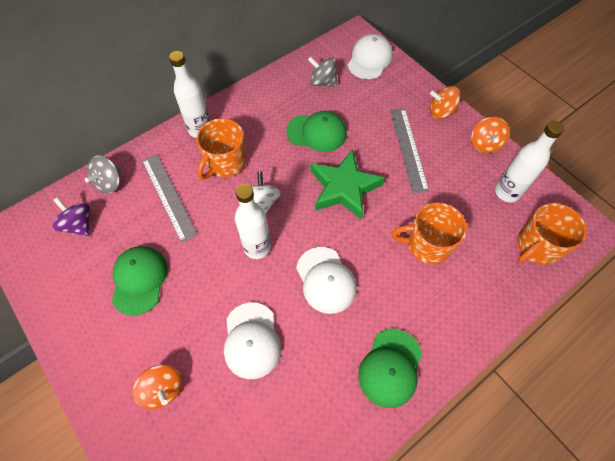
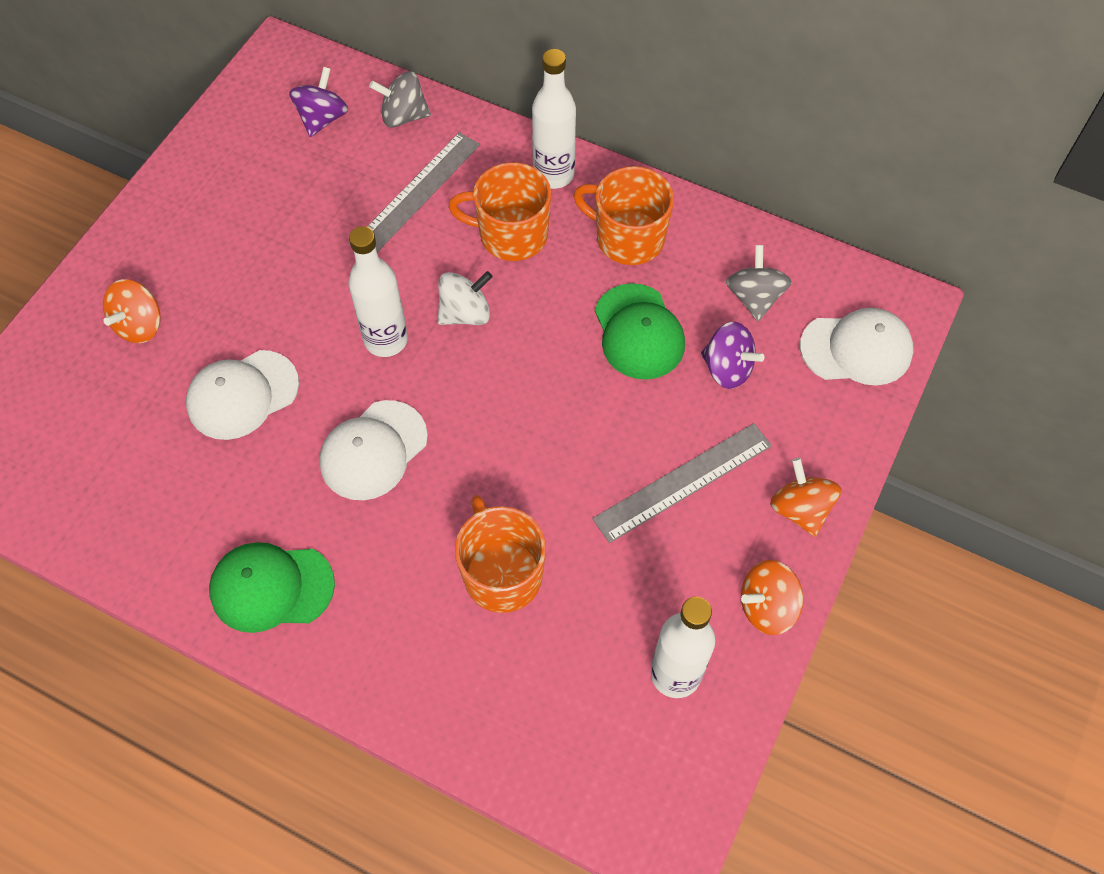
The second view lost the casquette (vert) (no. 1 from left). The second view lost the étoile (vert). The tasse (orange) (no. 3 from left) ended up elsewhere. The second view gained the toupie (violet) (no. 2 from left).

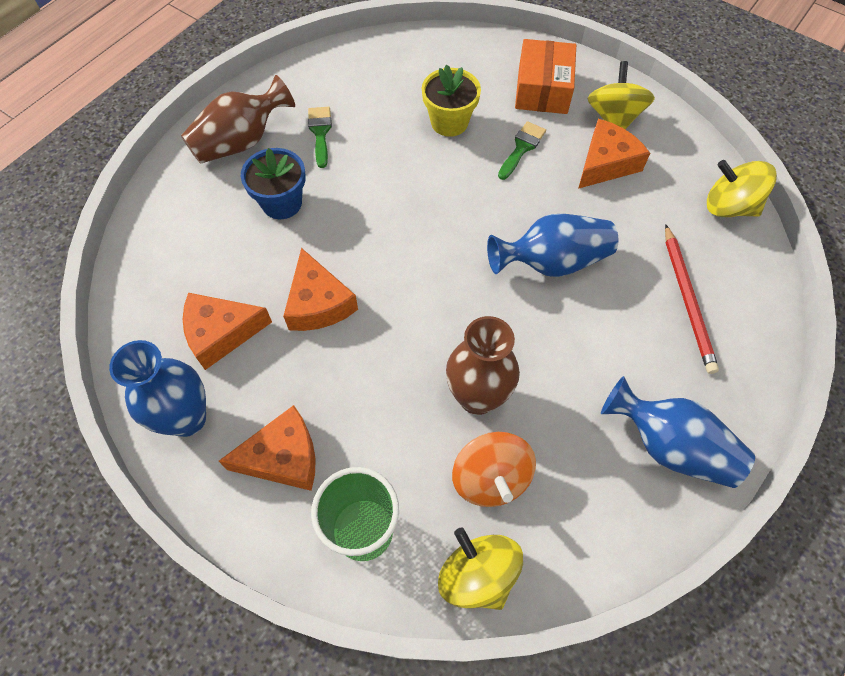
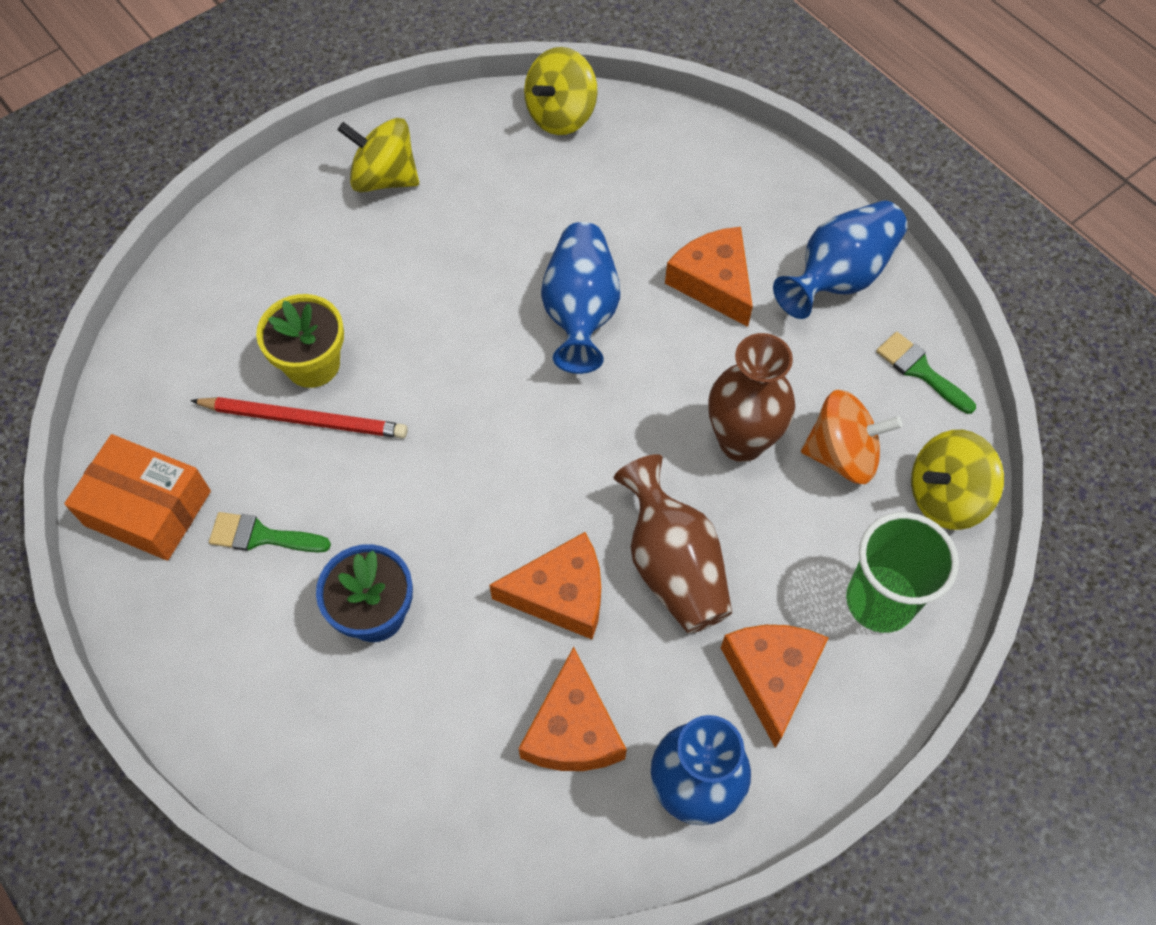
The vase (marron) (no. 1 from left) ended up elsewhere. The pinceau (vert) (no. 2 from left) ended up elsewhere. The boîte (orange) ended up elsewhere. The fromage (orange) (no. 4 from left in the first image) ended up elsewhere. The crayon (rouge) ended up elsewhere.

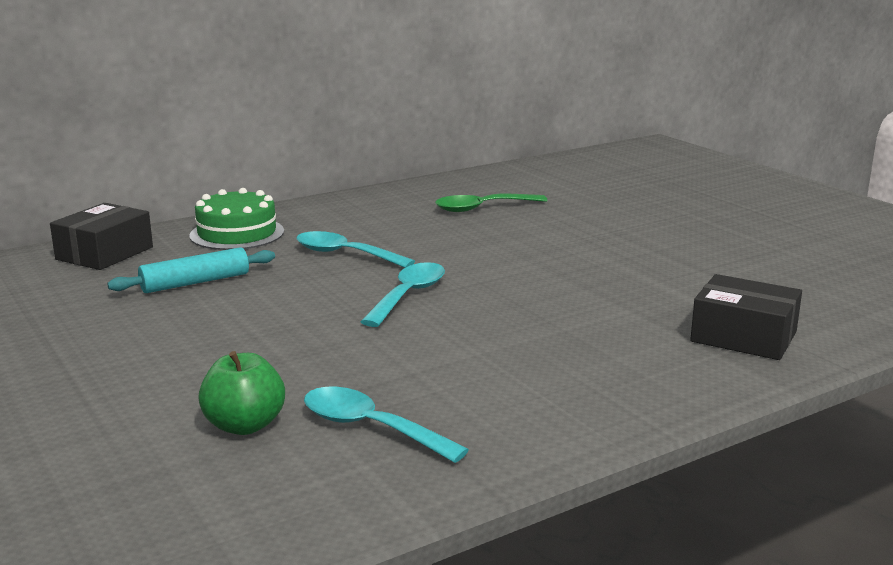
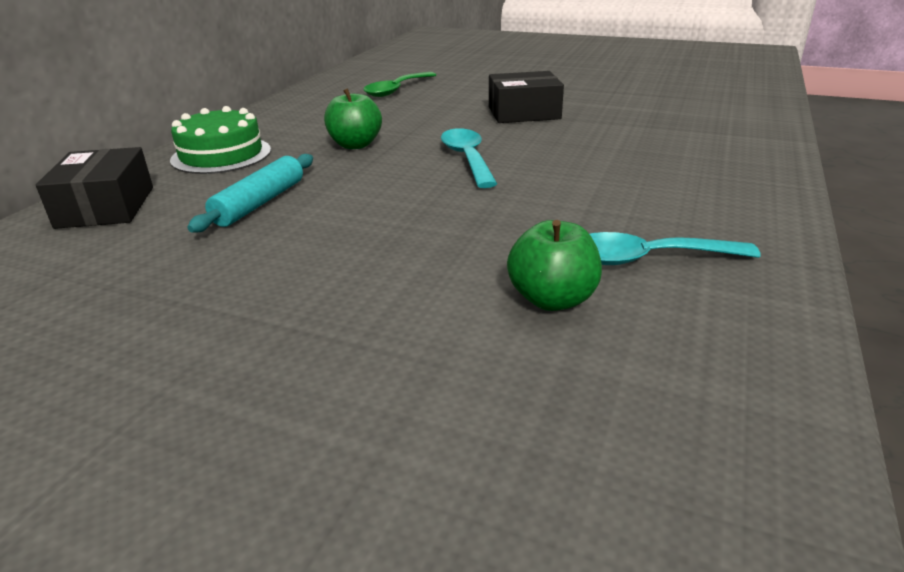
Where the cuillère (turquoise) (no. 1 from left) stood, the pomme (vert) (no. 1 from left) came to stand. The boîte (noir) (no. 2 from left) ended up elsewhere.

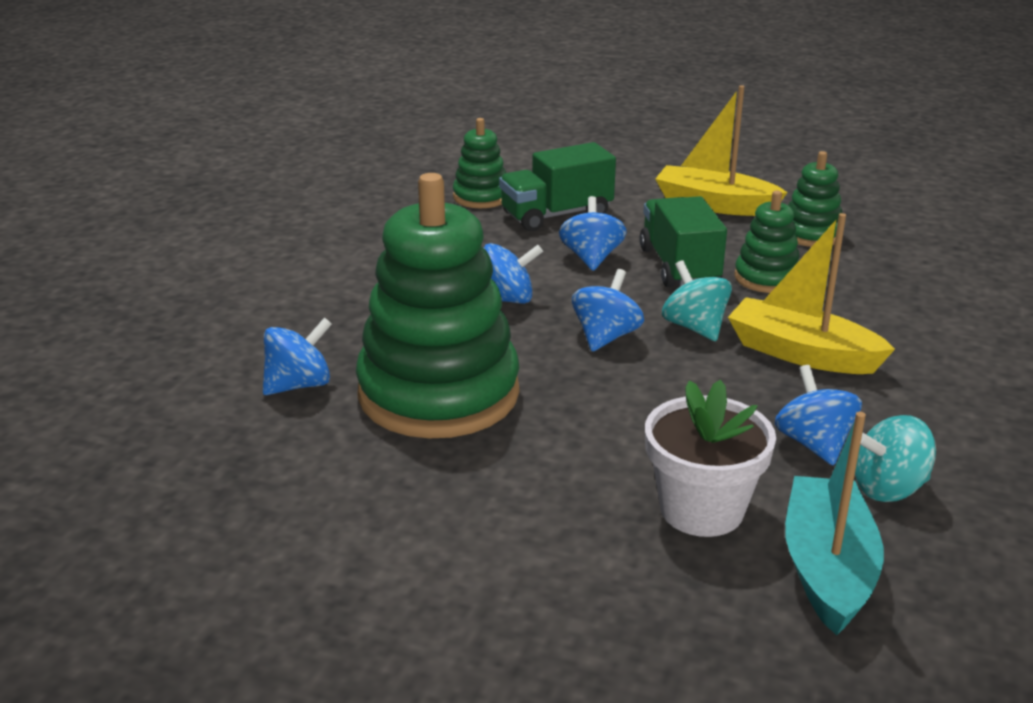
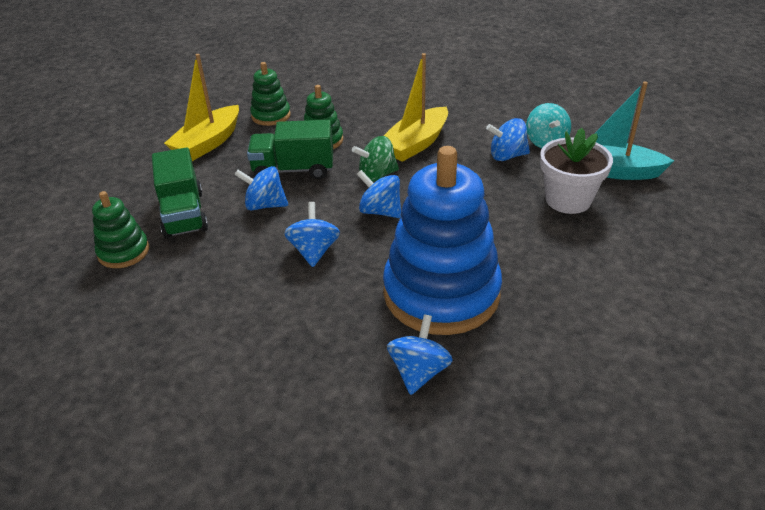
The toupie (bleu) (no. 1 from left in the first image) ended up facing another way, 45 degrees clockwise from before. What was the jouet à empiler (vert) (no. 1 from left) turned into the jouet à empiler (bleu). What was the toupie (turquoise) (no. 1 from left) turned into the toupie (vert).

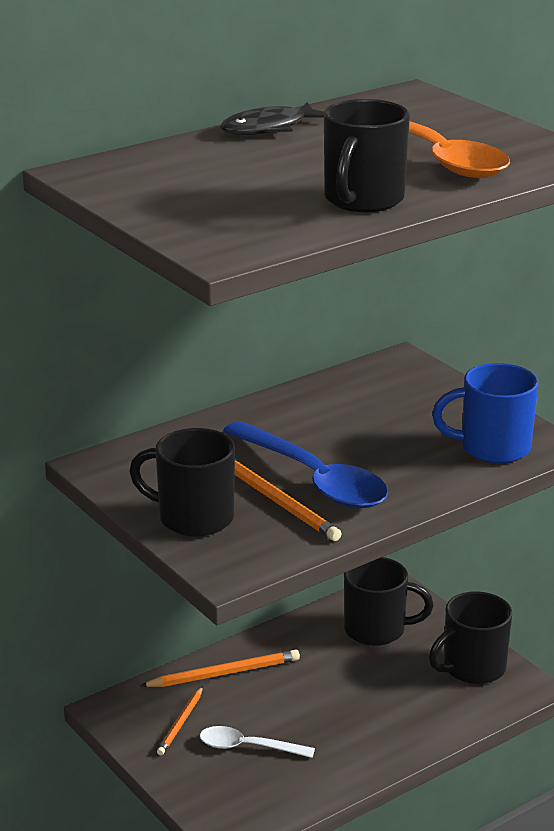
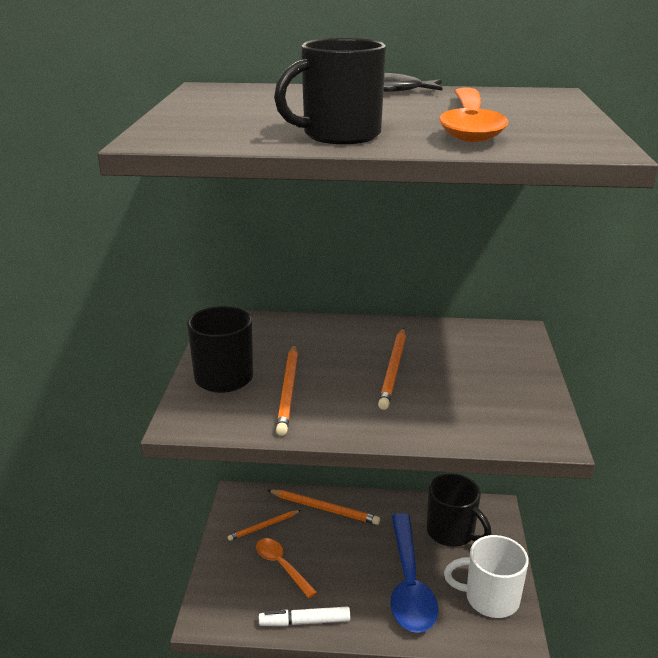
What was the cuillère (blanc) turned into the cuillère (orange) (no. 1 from left). The cuillère (bleu) ended up elsewhere. What was the tasse (noir) (no. 4 from left) turned into the tasse (blanc). The second view lost the tasse (bleu). The second view gained the feutre (blanc). The second view gained the crayon (orange) (no. 4 from left).

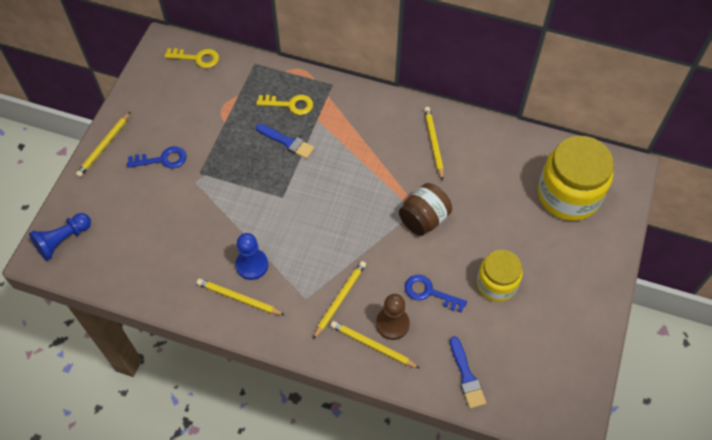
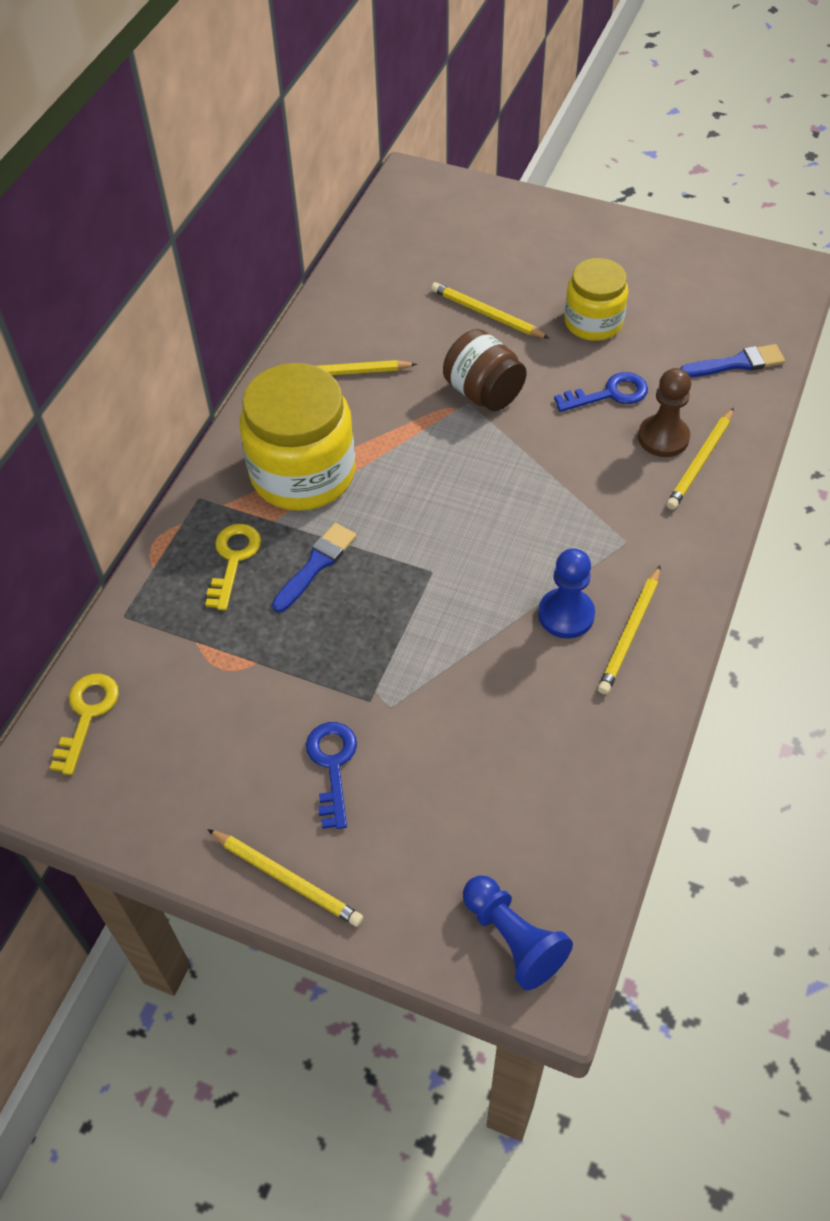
The crayon (jaune) (no. 3 from left) ended up elsewhere. The clé (bleu) (no. 2 from left) ended up facing another way, 135 degrees counterclockwise from before. The bocal (jaune) (no. 2 from left in the first image) ended up elsewhere.

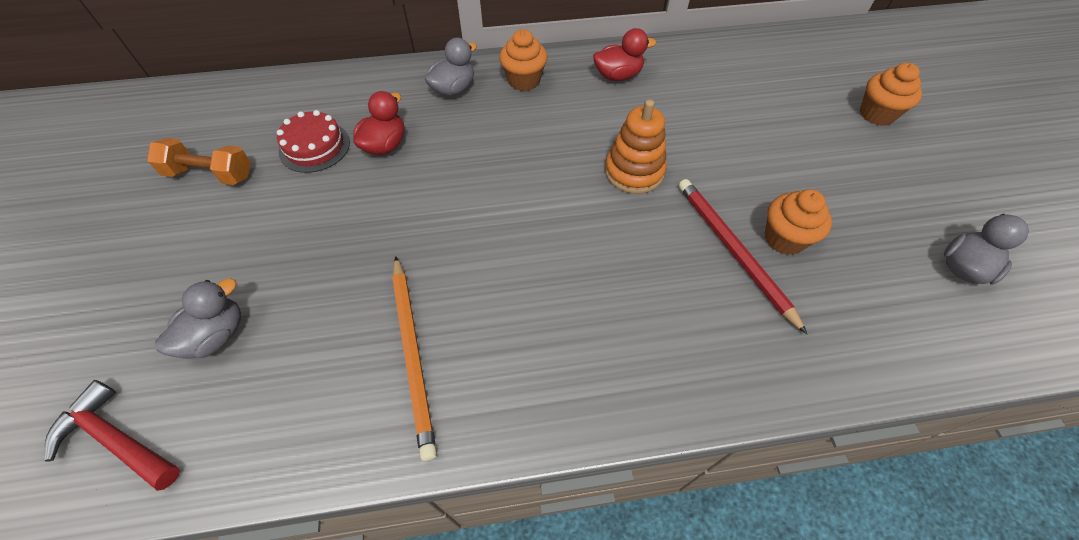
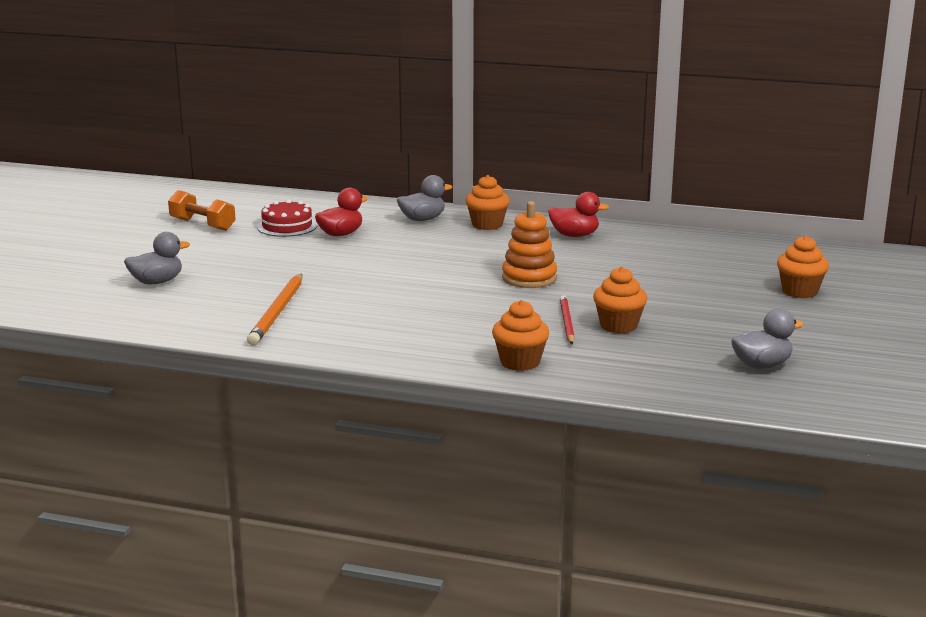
The second view lost the marteau (rouge). The size of the crayon (rouge) changed by a factor of 0.65. The second view gained the muffin (orange) (no. 2 from left).

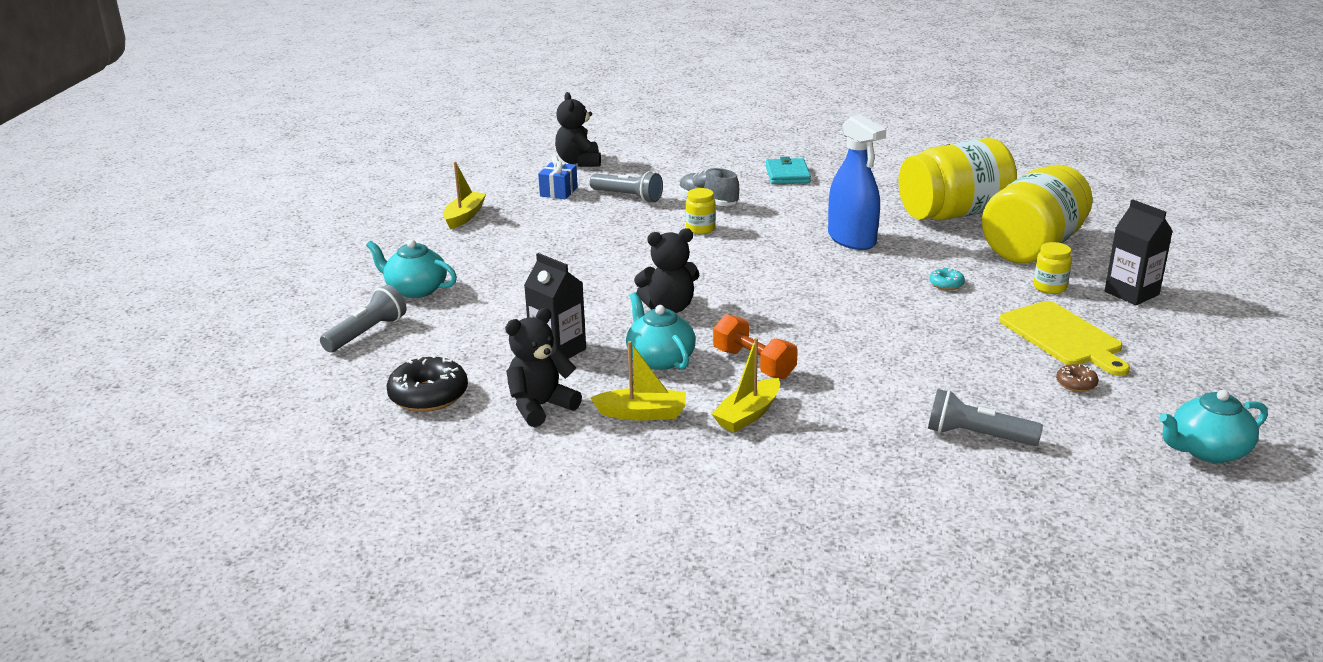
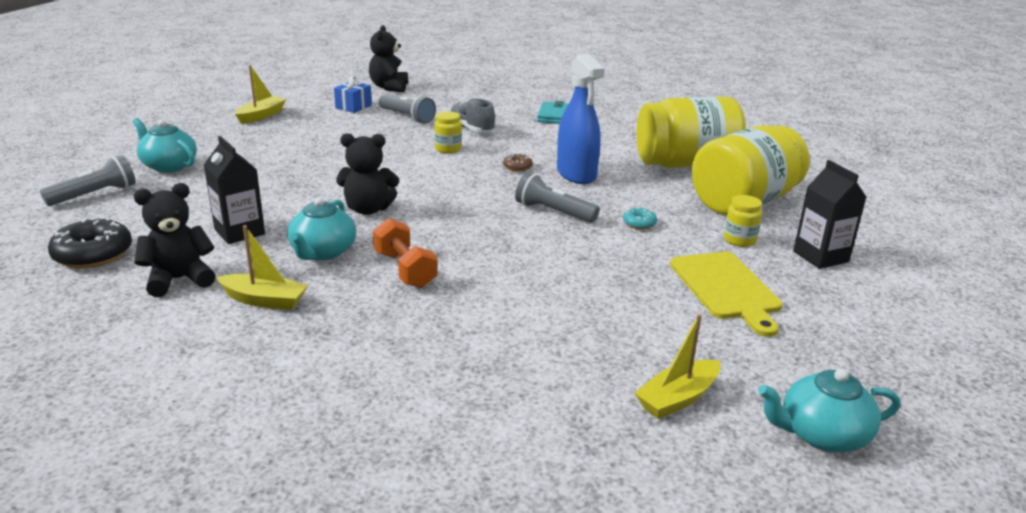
The théière (turquoise) (no. 2 from left) ended up facing another way, 150 degrees counterclockwise from before. The bateau (jaune) (no. 3 from left) ended up elsewhere. The lampe de poche (gris) (no. 3 from left) ended up elsewhere. The beignet (marron) ended up elsewhere.

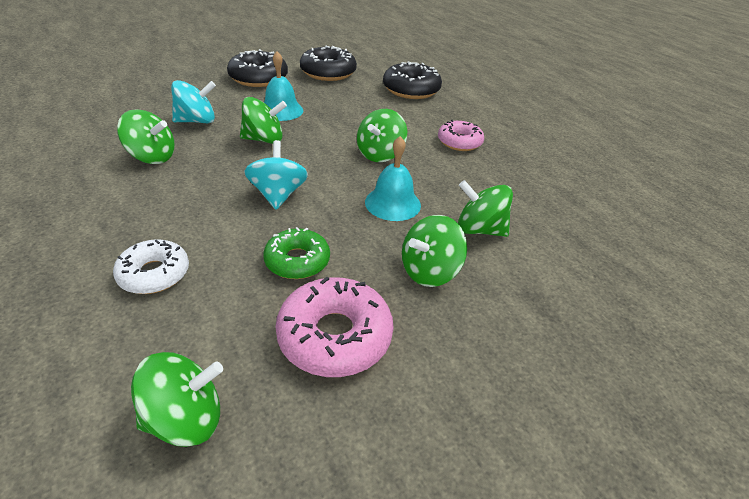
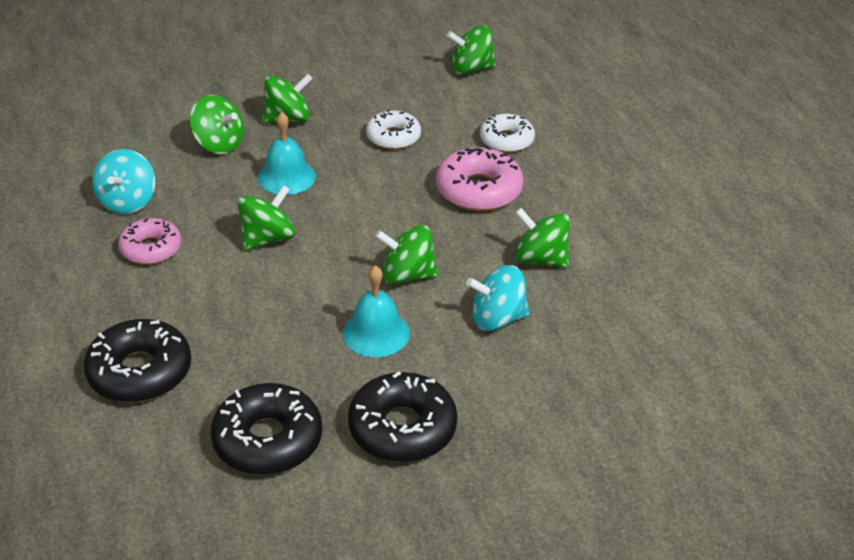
The toupie (turquoise) (no. 2 from left in the first image) ended up elsewhere. What was the beignet (vert) turned into the beignet (blanc) (no. 1 from left). The beignet (rose) (no. 1 from left in the first image) ended up elsewhere.

